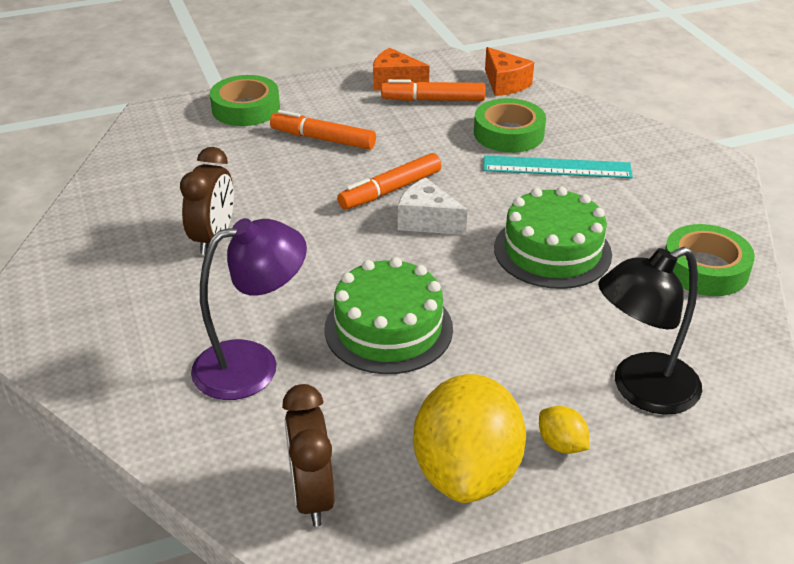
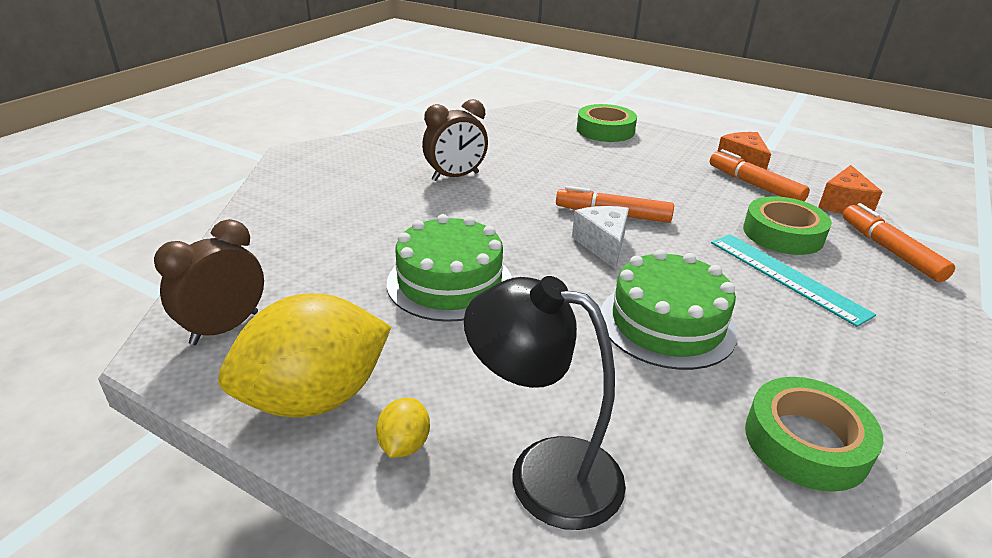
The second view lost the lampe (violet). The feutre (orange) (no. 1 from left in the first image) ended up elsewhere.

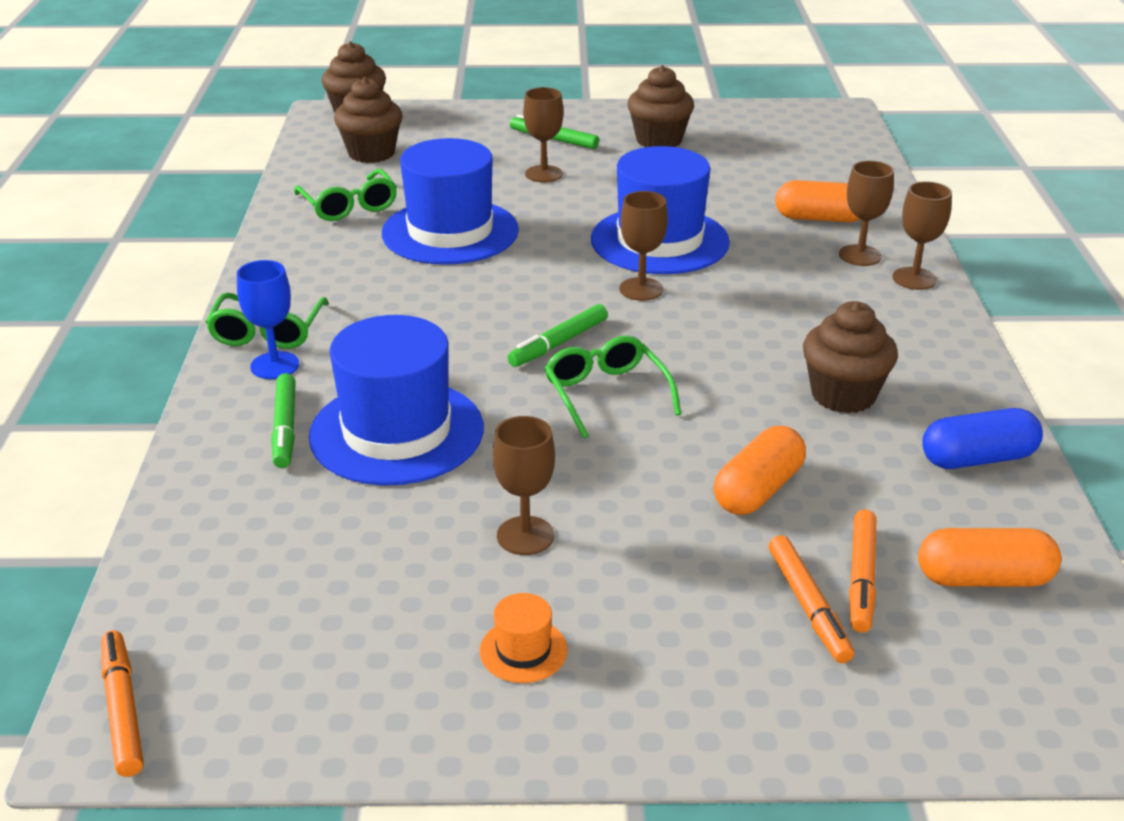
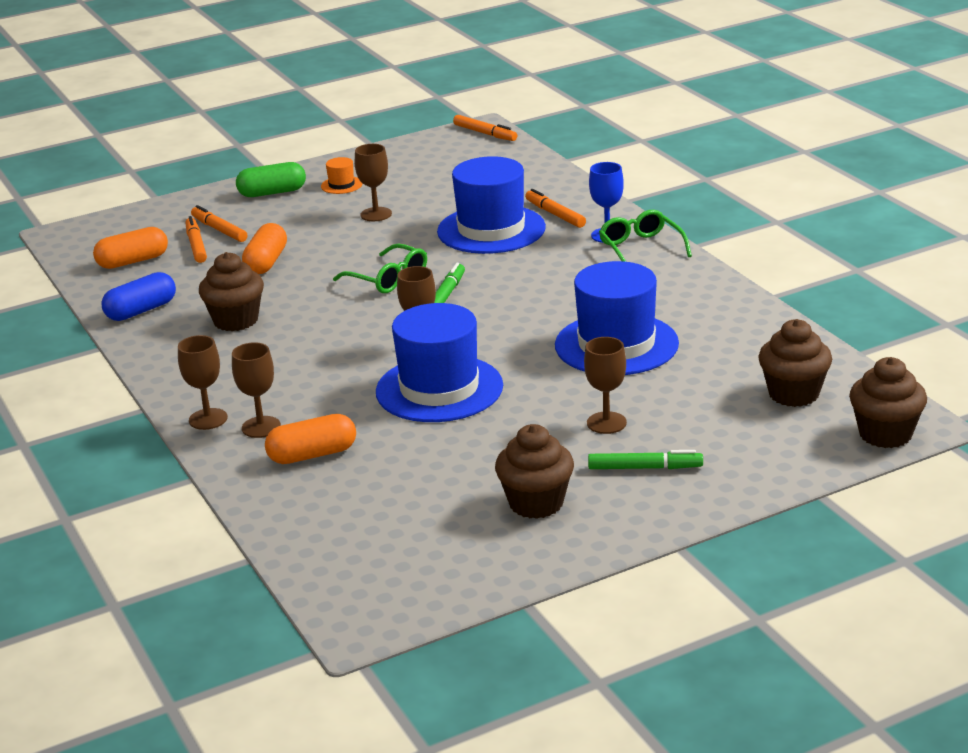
What was the feutre (vert) (no. 1 from left) turned into the feutre (orange) (no. 4 from left). The second view lost the lunettes (vert) (no. 2 from left). The second view gained the gélule (vert).

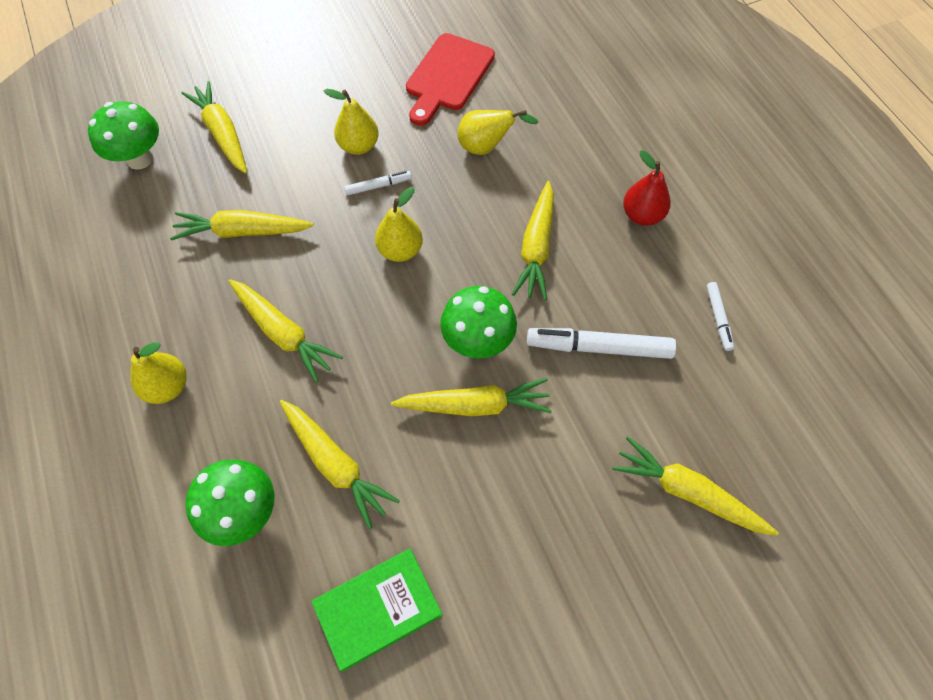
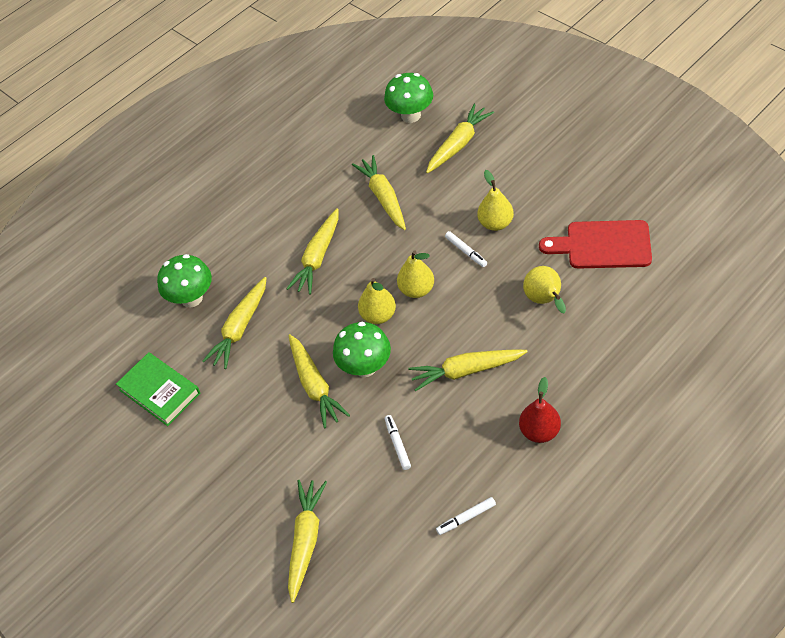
The poire (jaune) (no. 1 from left) ended up elsewhere. The size of the feutre (blanc) (no. 2 from left in the first image) changed by a factor of 0.52.

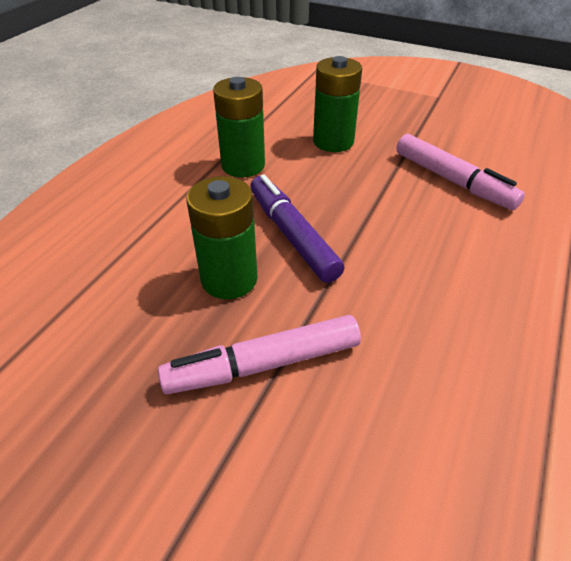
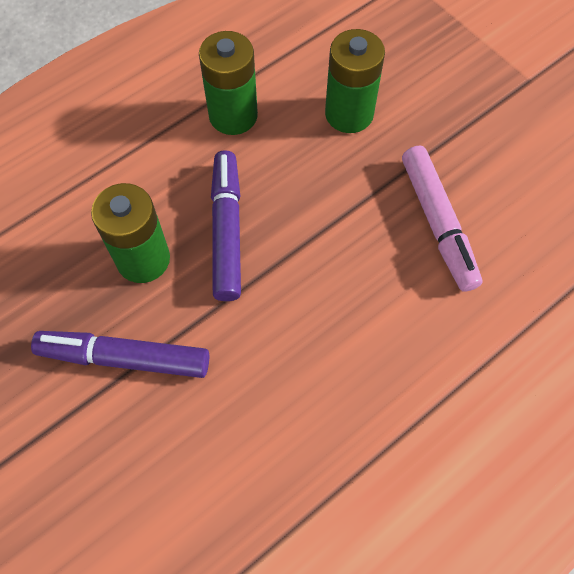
What was the feutre (rose) (no. 1 from left) turned into the feutre (violet) (no. 1 from left).

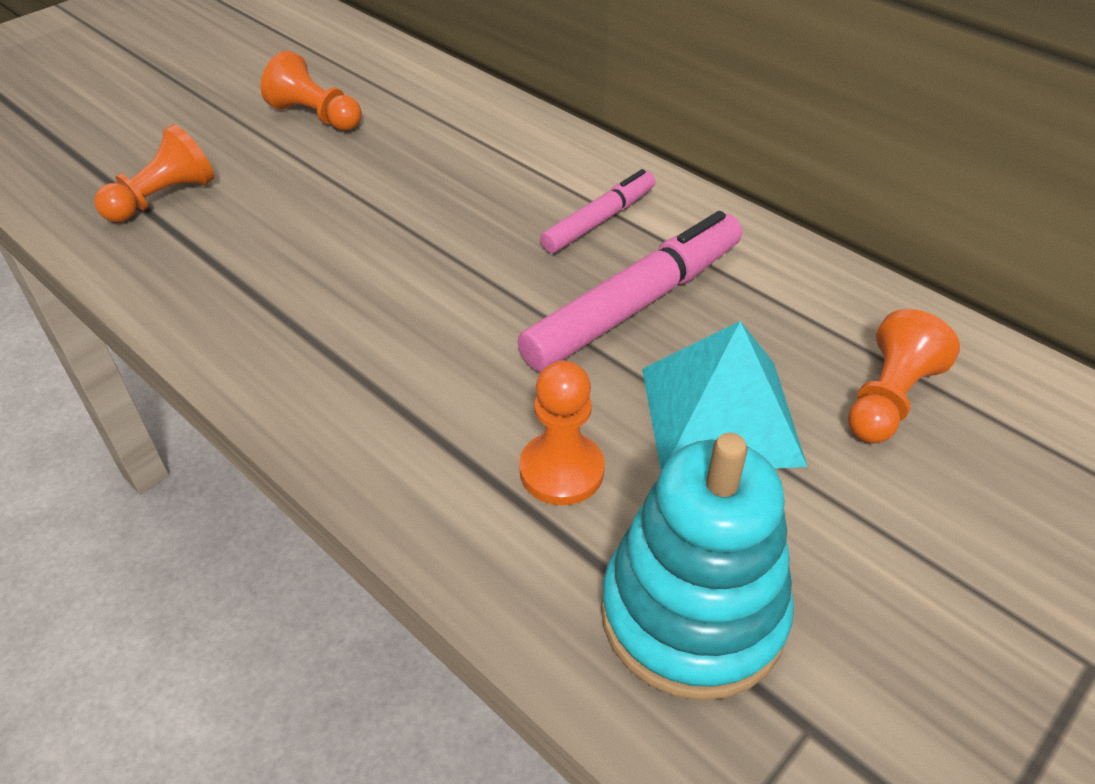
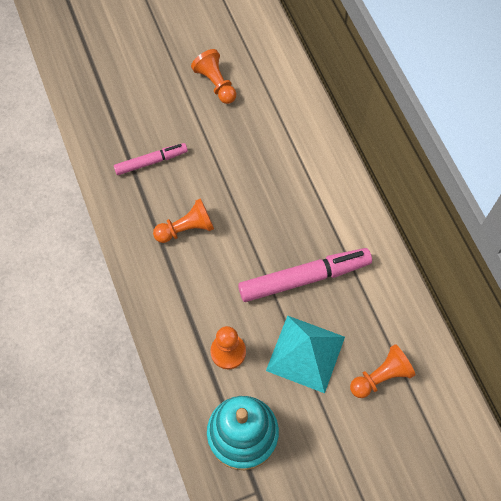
The pion (orange) (no. 1 from left) ended up elsewhere. The feutre (rose) (no. 1 from left) ended up elsewhere.

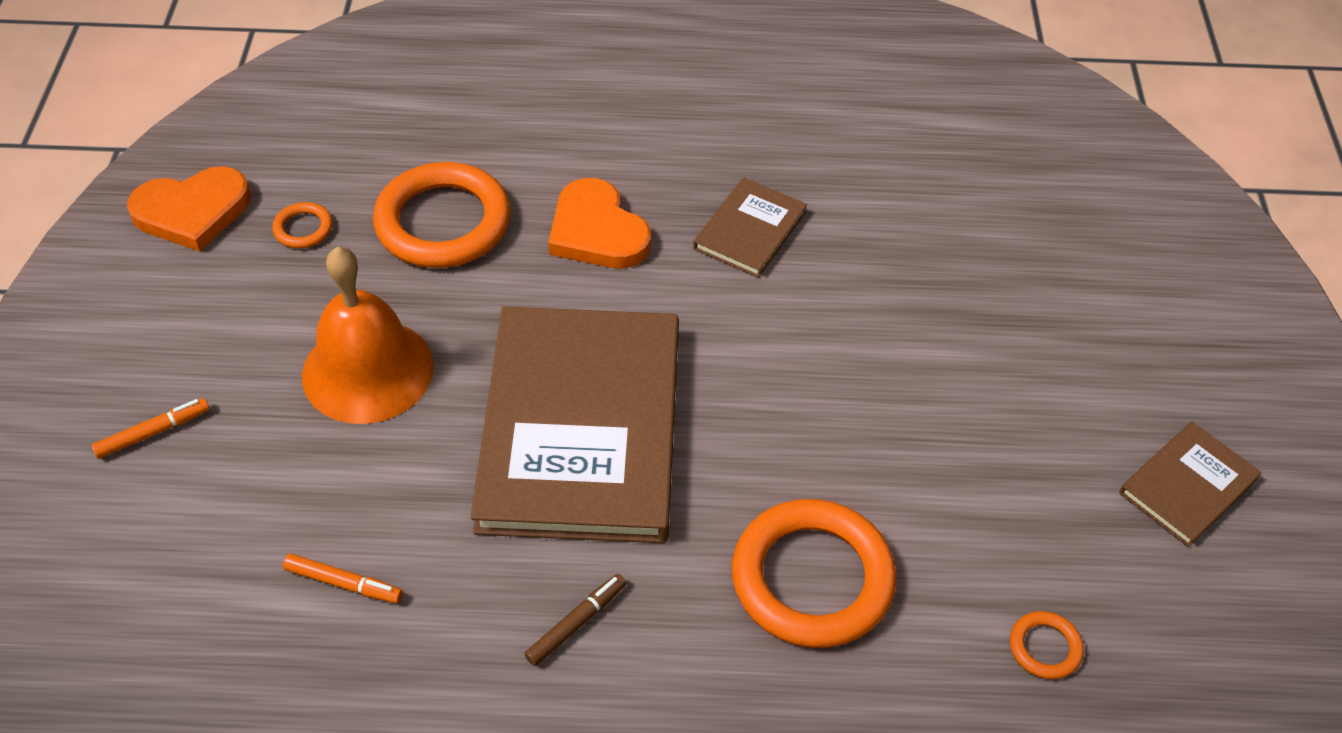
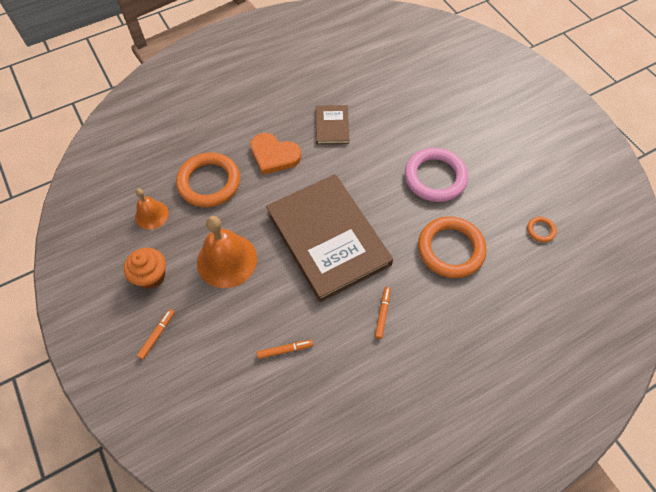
The second view lost the cœur (orange) (no. 1 from left). Where the anneau (orange) (no. 1 from left) stood, the cloche (orange) (no. 1 from left) came to stand. What was the feutre (marron) turned into the feutre (orange) (no. 3 from left). The second view lost the livre (marron) (no. 3 from left). The second view gained the muffin (orange). The second view gained the anneau (rose).

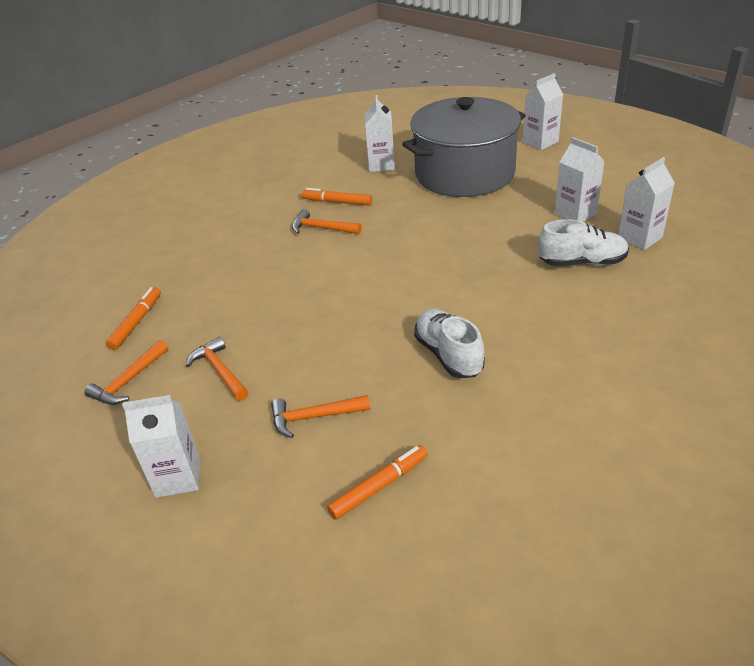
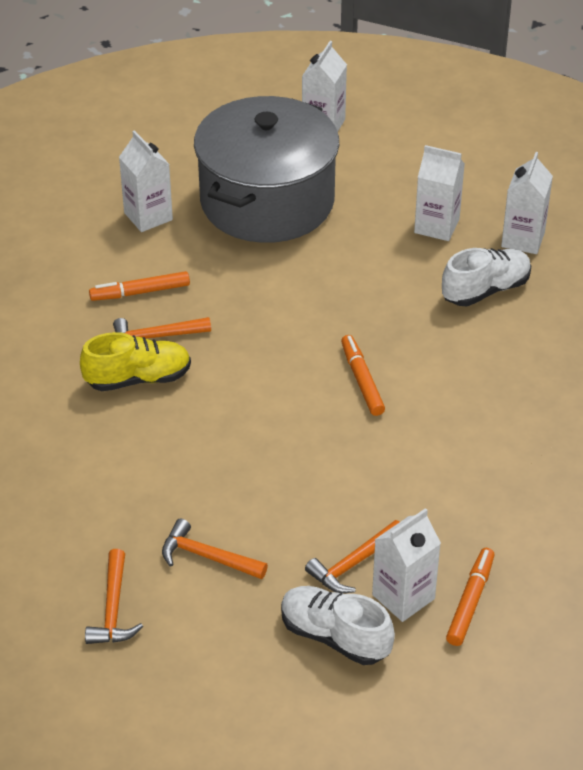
The feutre (orange) (no. 1 from left in the first image) ended up elsewhere. The brique de lait (blanc) (no. 1 from left in the first image) ended up elsewhere. The chaussure (blanc) (no. 1 from left) ended up elsewhere. The second view gained the chaussure (jaune).

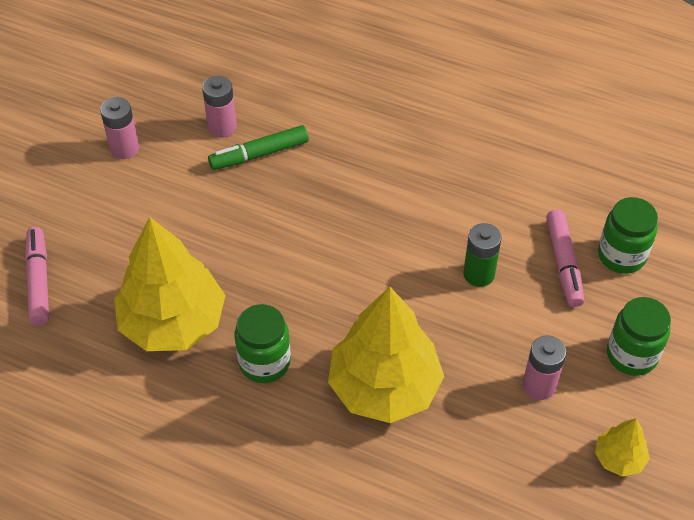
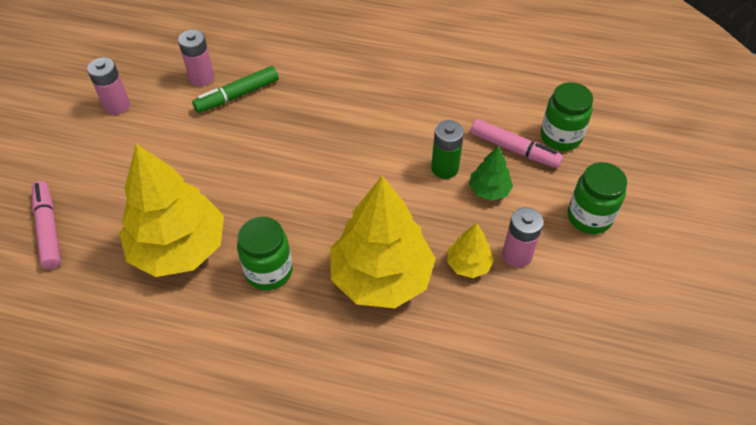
The feutre (rose) (no. 2 from left) ended up facing another way, 45 degrees counterclockwise from before. The arbre (jaune) (no. 3 from left) ended up elsewhere. The second view gained the arbre (vert).

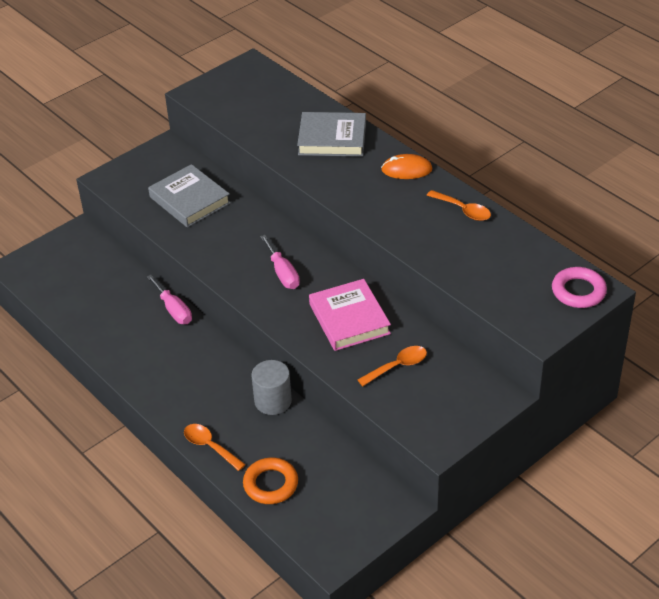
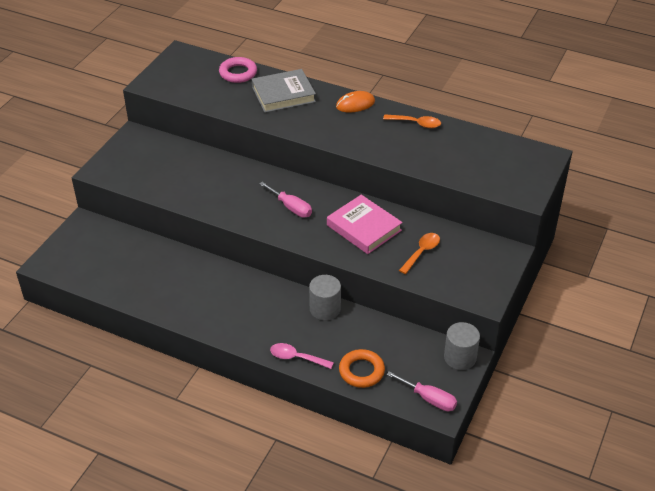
The tournevis (rose) (no. 1 from left in the first image) ended up elsewhere. The second view lost the livre (gris) (no. 1 from left). What was the cuillère (orange) (no. 1 from left) turned into the cuillère (rose). The anneau (rose) ended up elsewhere. The second view gained the cylindre (gris) (no. 2 from left).

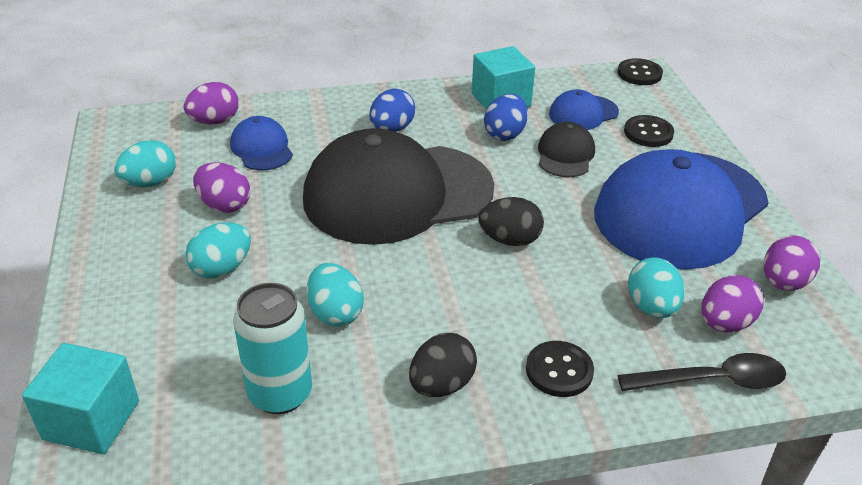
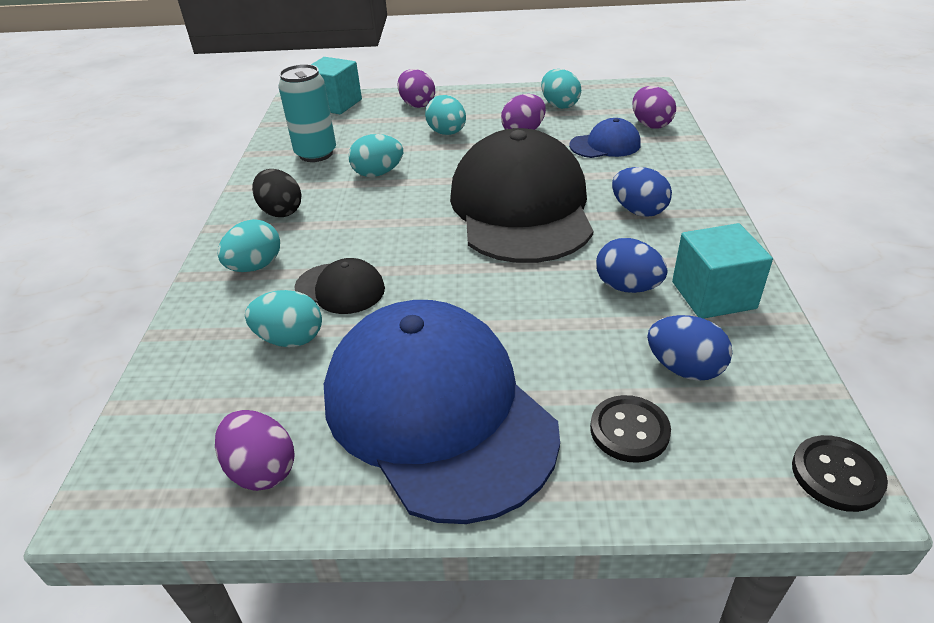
The second view lost the œuf (noir) (no. 2 from left). Where the bouton (noir) (no. 1 from left) stood, the œuf (turquoise) (no. 1 from left) came to stand. The casquette (noir) (no. 2 from left in the first image) ended up elsewhere. Where the casquette (bleu) (no. 2 from left) stood, the œuf (bleu) (no. 3 from left) came to stand. The second view lost the cuillère (noir). The œuf (violet) (no. 3 from left in the first image) ended up elsewhere.

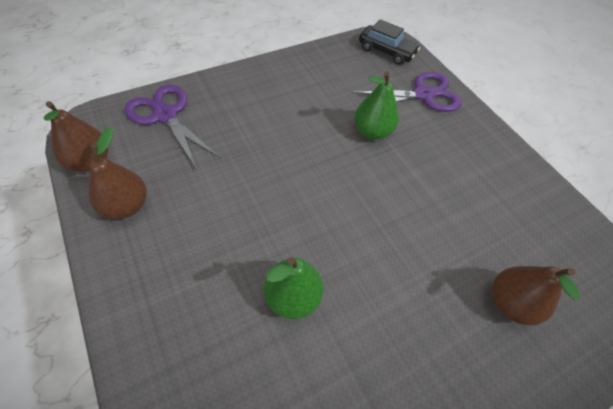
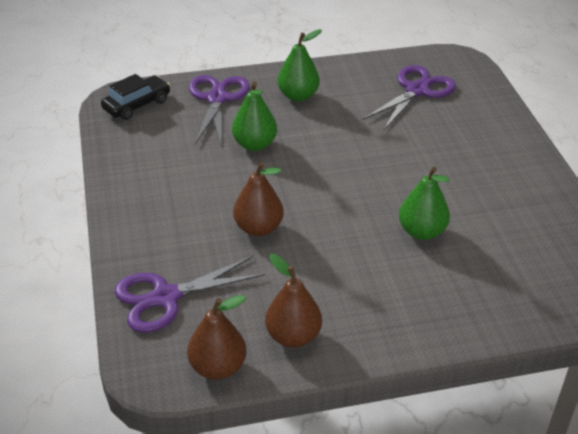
The poire (marron) (no. 3 from left in the first image) ended up elsewhere. The second view gained the poire (vert) (no. 2 from left). The second view gained the ciseaux (violet) (no. 3 from left).

